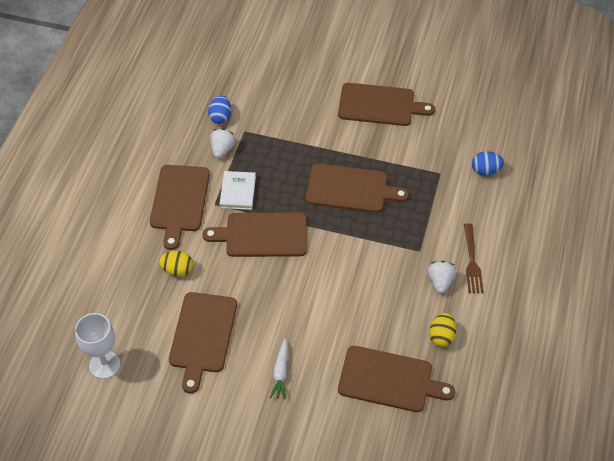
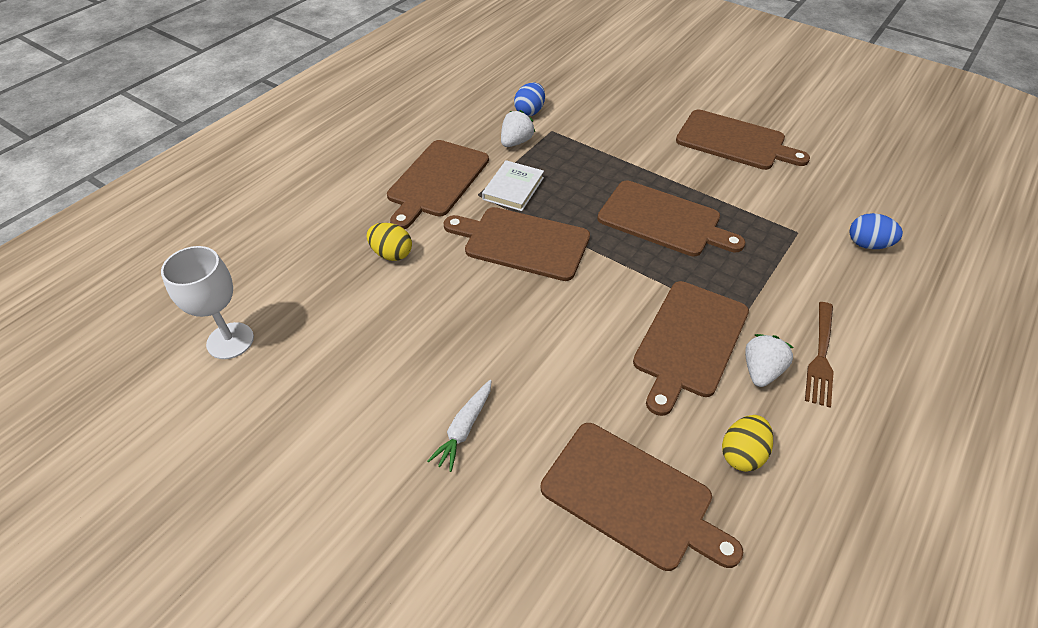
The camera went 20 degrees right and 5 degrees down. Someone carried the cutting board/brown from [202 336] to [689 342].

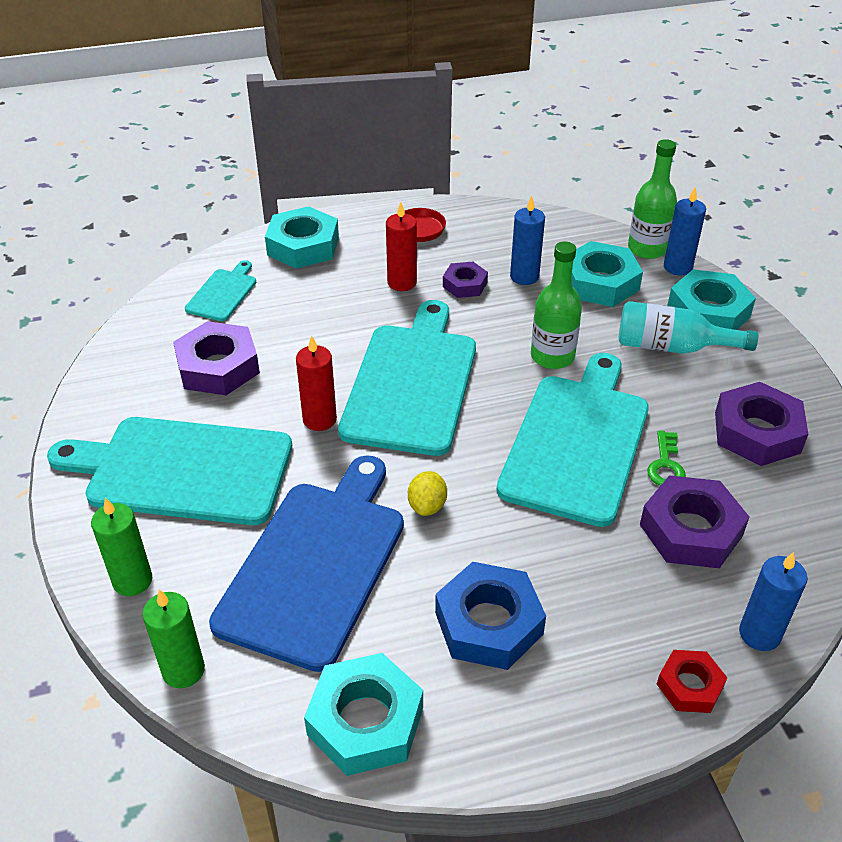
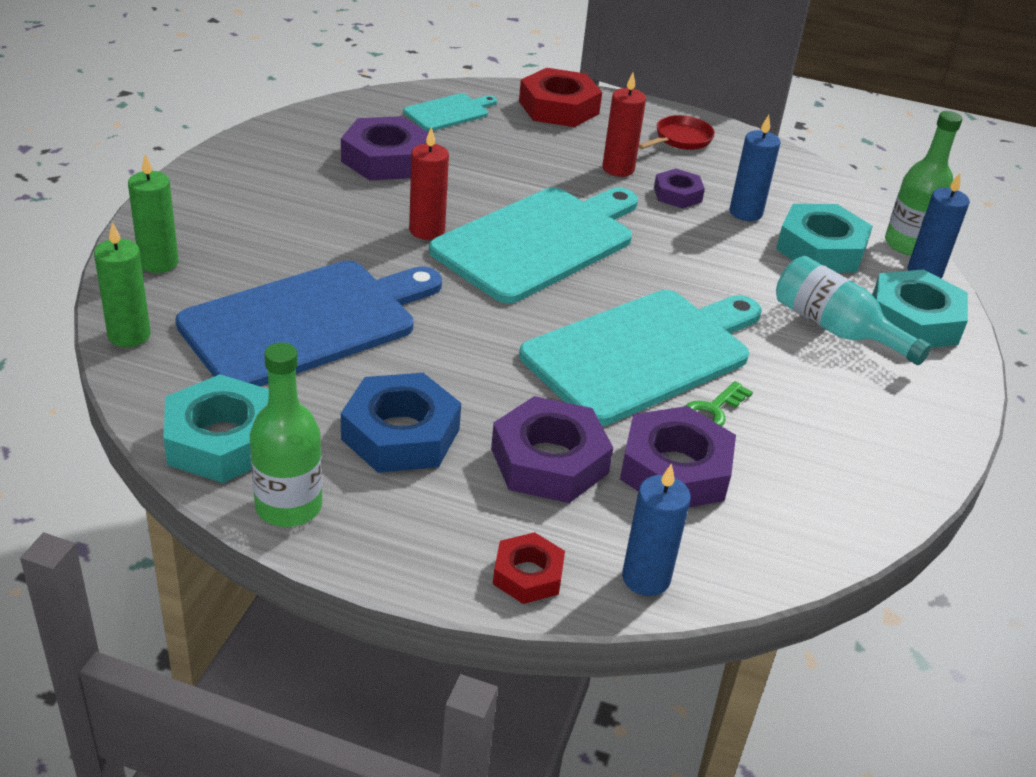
The camera went 30 degrees right and 5 degrees down. Someone carried the bottle/green from [552 356] to [288 506]. Someone carried the nut/purple from [757 432] to [549 461]. Someone repainted the nut/turquoise at [303 246], which became the nut/red at [559 107]. Someone took away the cutting board/turquoise at [182 470]. Someone took away the lemon/yellow at [427 506].

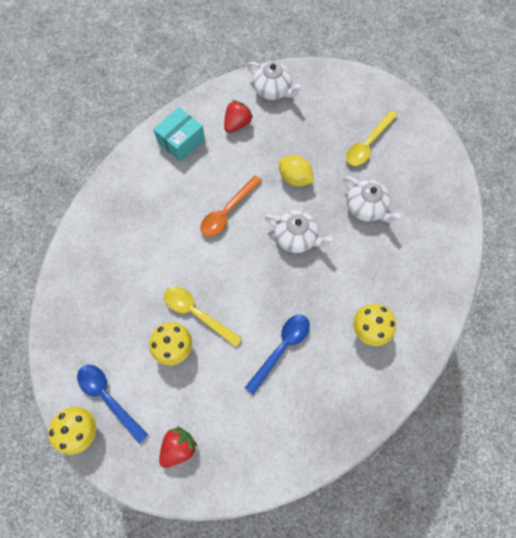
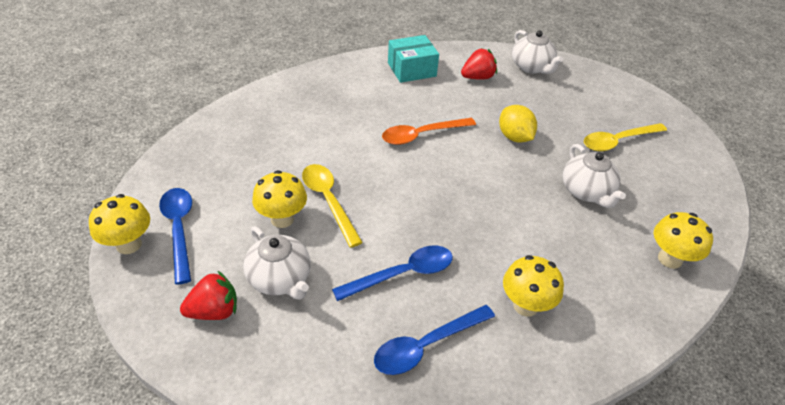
The camera went 25 degrees right and 25 degrees down. Someone carried the teapot/white from [296 237] to [280 279]. Someone put down the spoon/blue at [426 345]. Someone put down the mushroom/yellow at [669 259].

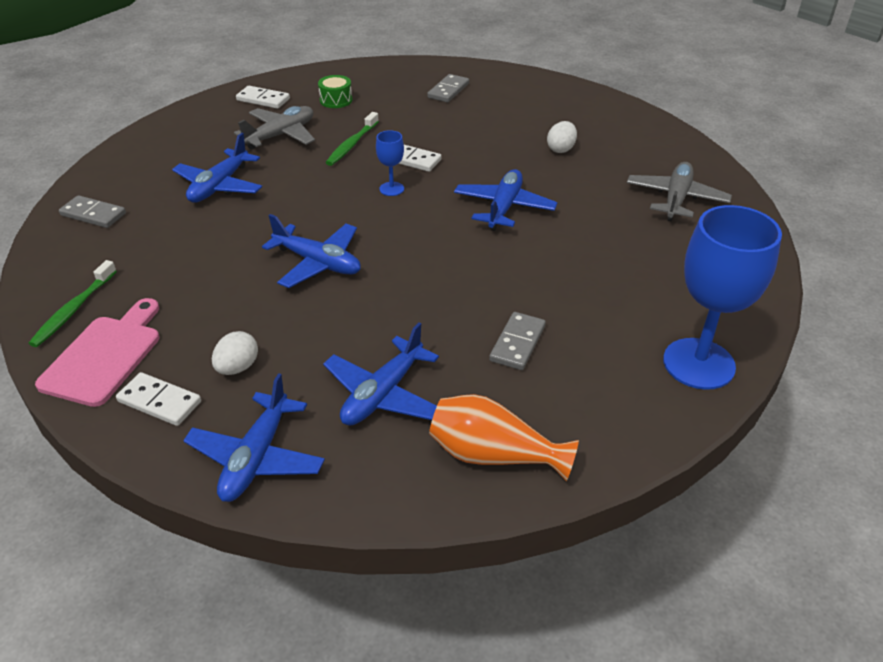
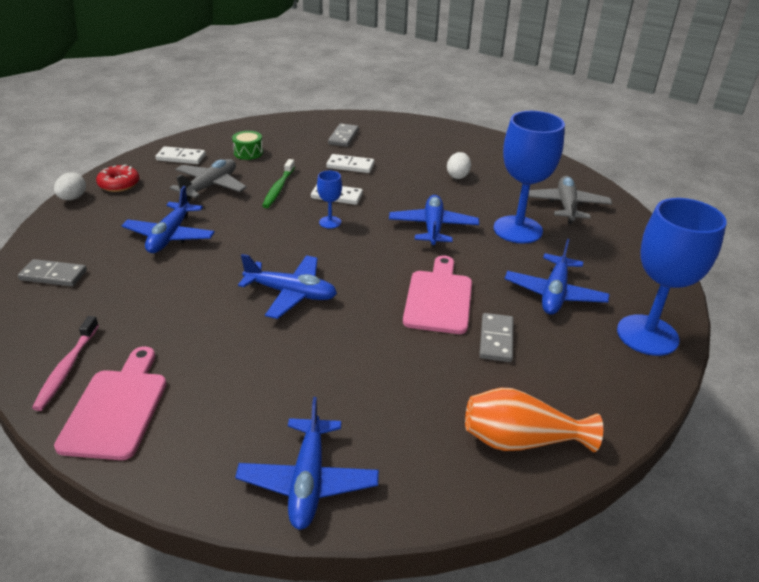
The camera went 15 degrees left and 5 degrees down. Someone repainted the toothbrush/green at [73 310], which became the toothbrush/pink at [67 368]. Someone carried the egg/white from [238 367] to [73 198]. Someone put down the donut/red at [119 184]. Someone carried the domino/white from [160 401] to [350 166]. Someone put down the cutting board/pink at [438 298]. Someone put down the goblet/blue at [518 229]. Someone carried the plane/blue from [383 394] to [554 293].

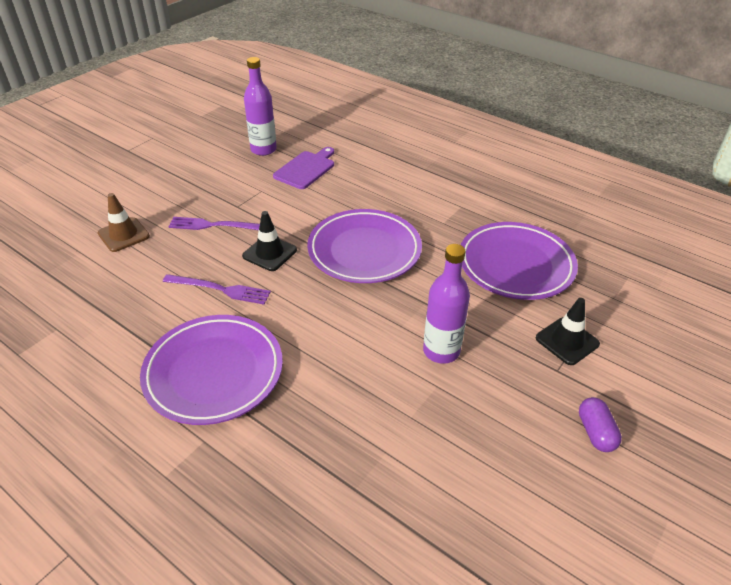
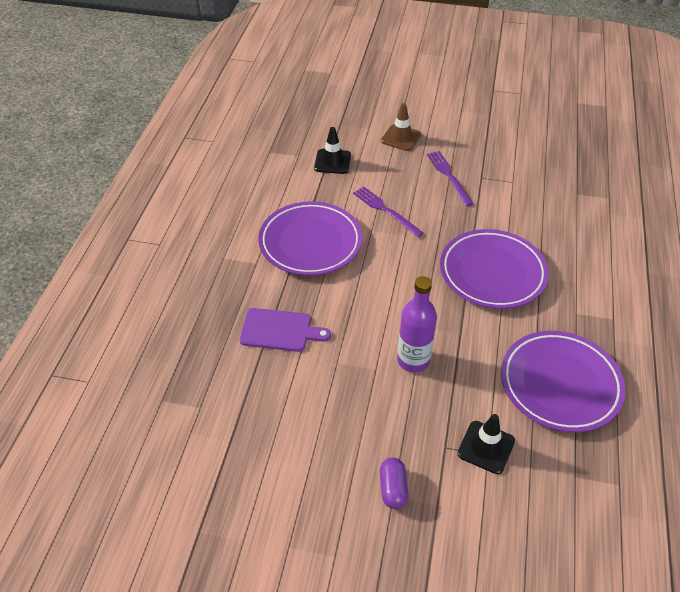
The camera went 65 degrees right and 5 degrees up. Someone carried the cutting board/purple from [306 169] to [279 330]. Someone carried the traffic cone/black from [269 253] to [332 162]. Someone rotated the fork/purple at [220 289] by 150 degrees clockwise. Someone rotated the capsule/purple at [595 432] by 60 degrees counterclockwise. Someone took away the bottle/purple at [263 149].

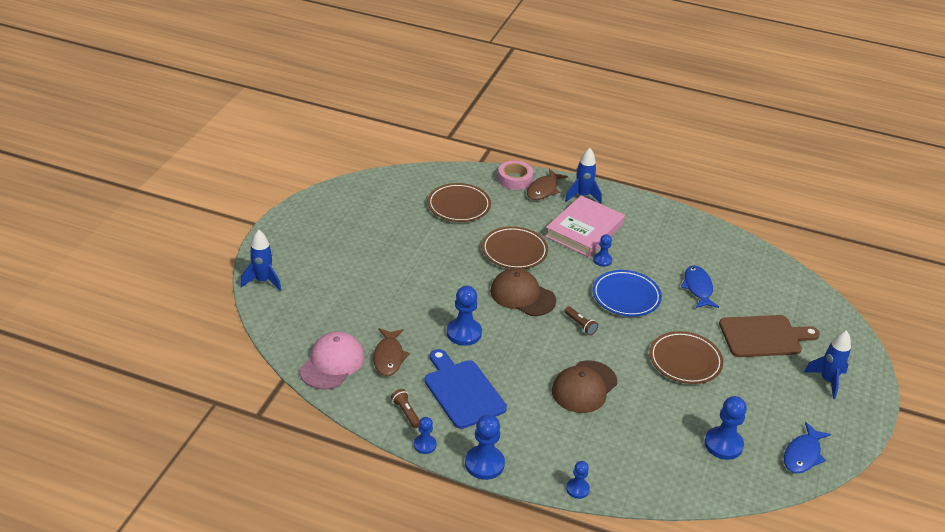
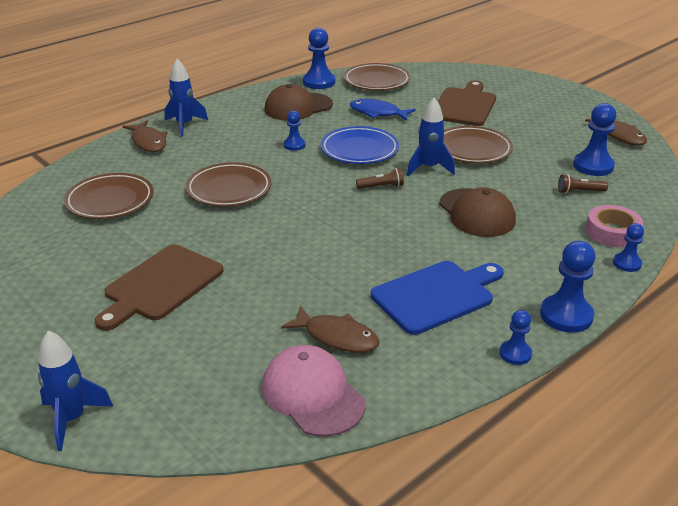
The camera went 60 degrees left and 5 degrees down. Someone put down the cutting board/brown at [160 285]. Someone carried the cap/brown from [522 295] to [298 107]. Someone carried the pawn/blue from [464 333] to [319 82]. Someone put down the plate/brown at [376 81]. Someone rotated the cutting board/blue at [462 391] by 150 degrees clockwise. Someone carried the rocket/blue from [827 381] to [429 168]. Someone carried the flashlight/brown from [406 413] to [579 191]. Someone repainted the fish/blue at [803 455], which became the fish/brown at [620 135]. Someone carried the tape/pink from [515 179] to [612 232]. Someone took away the book/pink at [584 230].

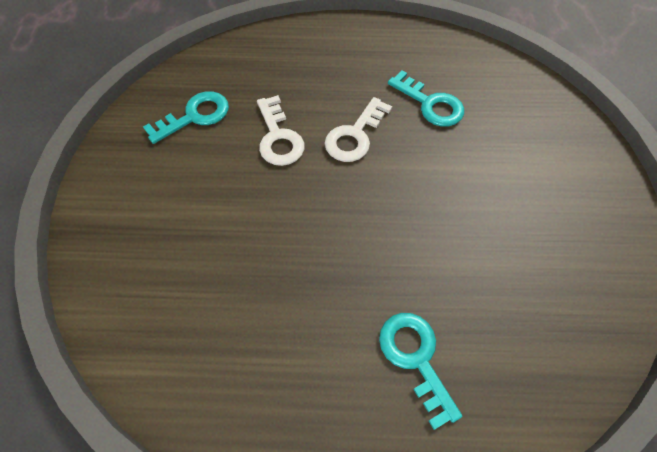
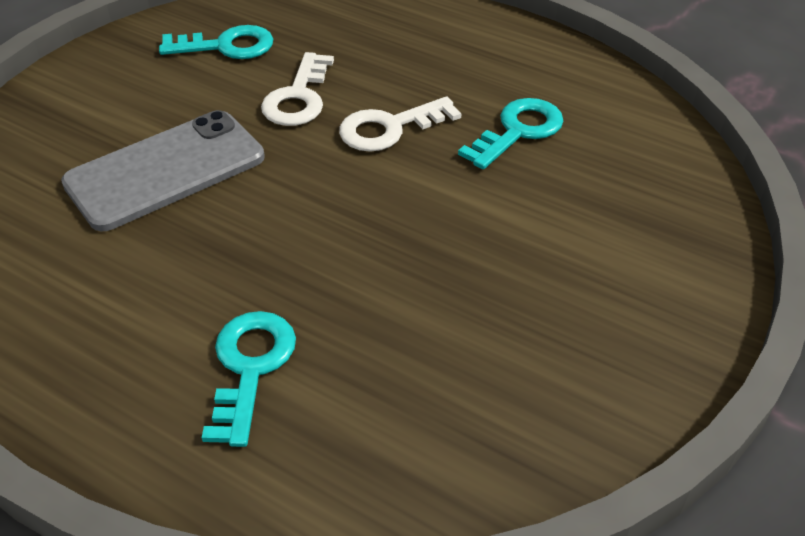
The camera went 30 degrees right and 15 degrees down. Someone put down the phone/grey at [165 170]. Someone rotated the key/turquoise at [430 104] by 120 degrees counterclockwise.

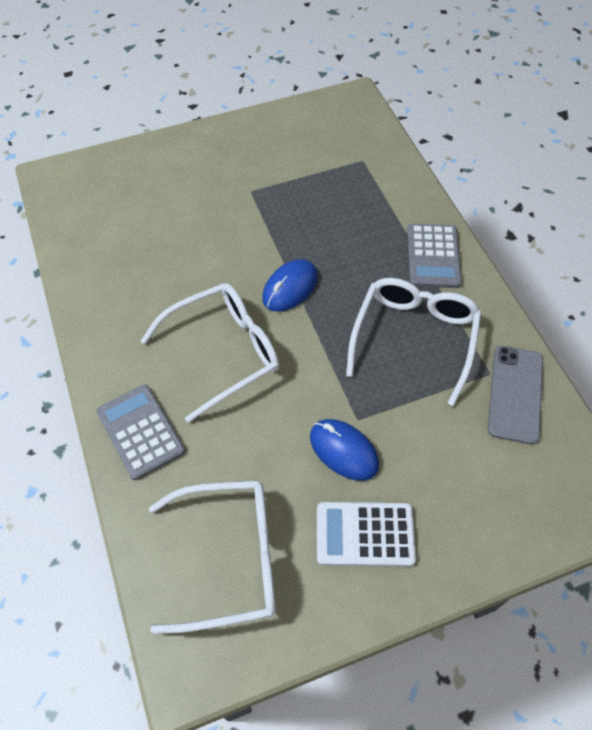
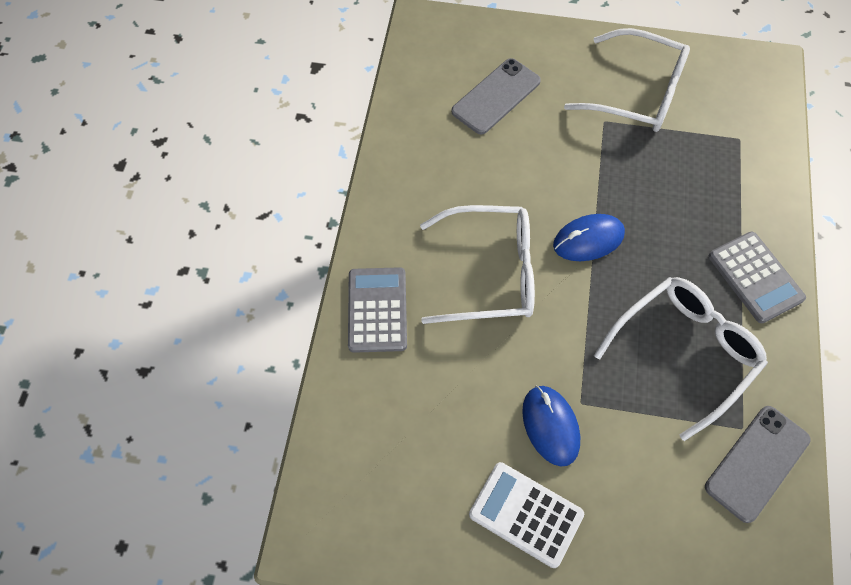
The camera went 30 degrees right and 5 degrees up. Someone put down the phone/grey at [496 96]. Someone carried the glasses/white from [230 558] to [637 93]. Someone rotated the calculator/grey at [433 256] by 60 degrees counterclockwise.

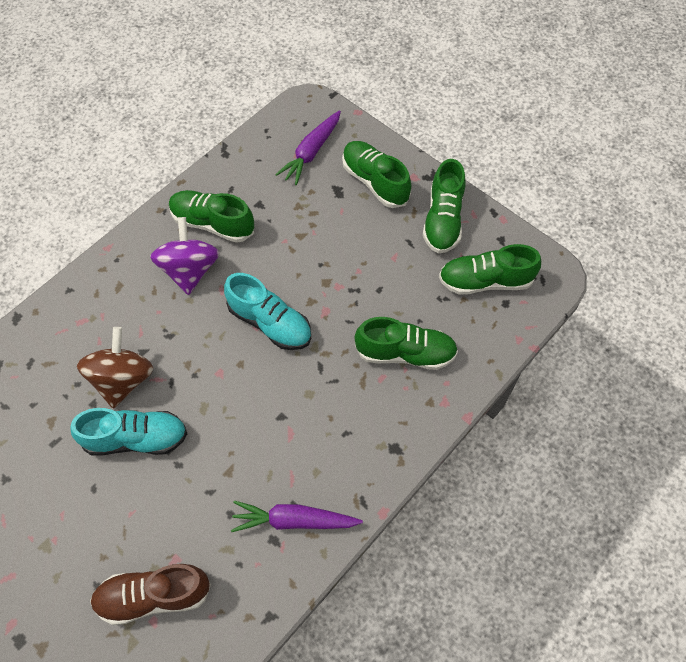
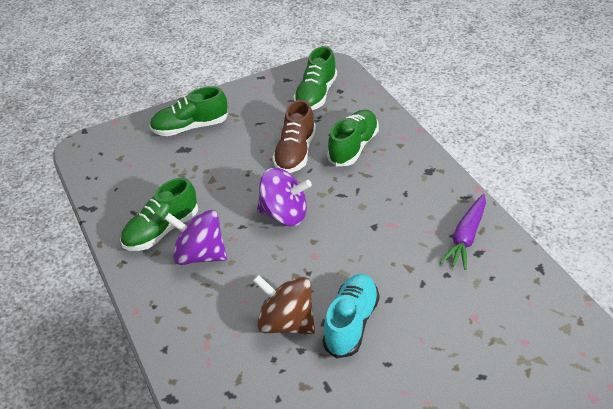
The camera went 65 degrees left and 20 degrees down. Someone swapped the shoe/turquoise at [270 323] for the spinning top/purple at [284 215]. Someone carried the shoe/brown from [154 596] to [295 153]. Someone took away the carrot/purple at [311 152]. Someone took away the shoe/green at [443 220].

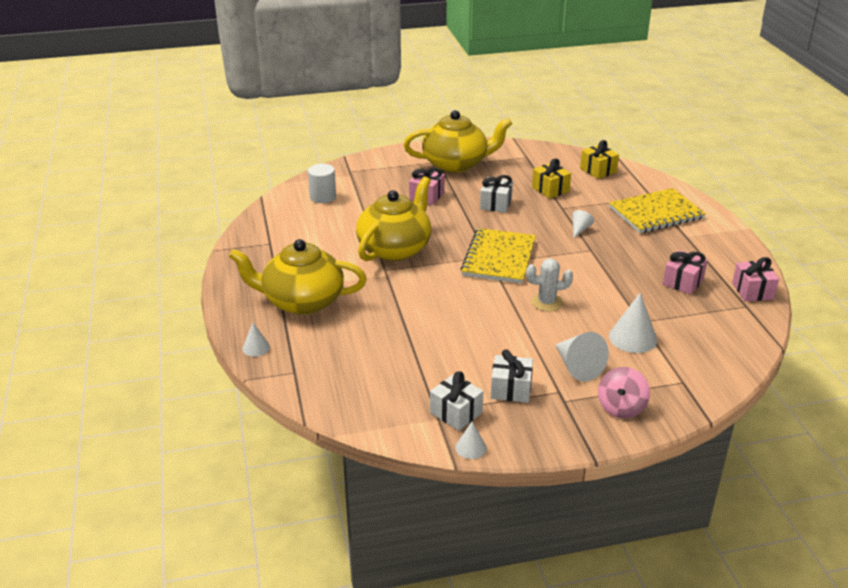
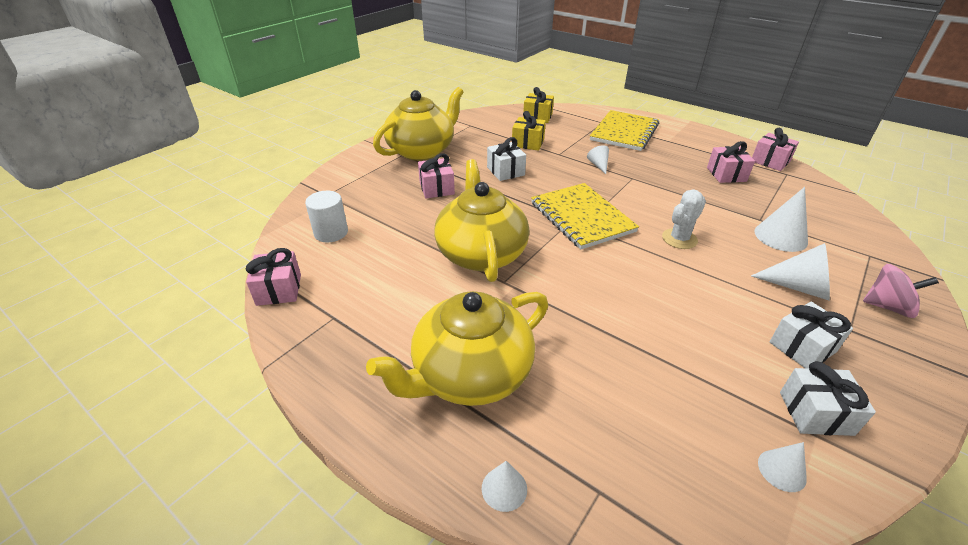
The camera went 40 degrees left and 5 degrees up. Someone put down the gift/pink at [279 289]. Someone carried the cone/white from [471 447] to [781 470]. Someone rotated the spinning top/pink at [621 407] by 60 degrees counterclockwise.

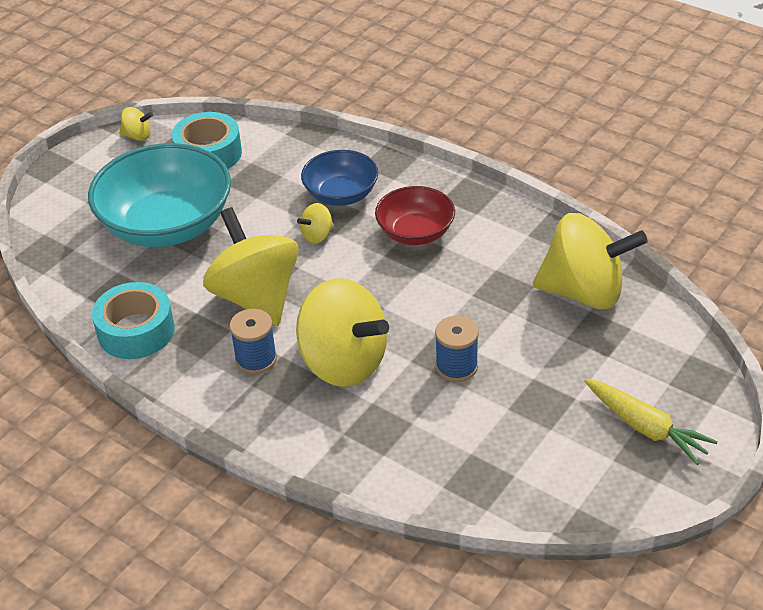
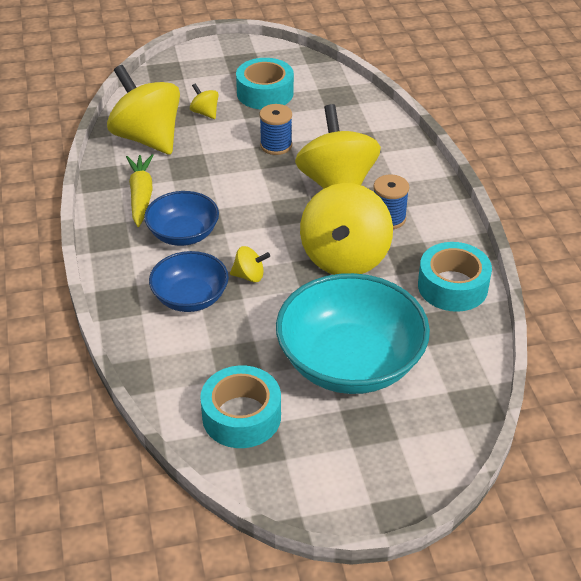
The camera went 140 degrees left and 0 degrees up. Someone carried the carrot/yellow from [646 428] to [141 195]. Someone repainted the bowl/red at [415 232], which became the bowl/blue at [183 234]. Someone carried the spinning top/yellow from [137 136] to [205 113]. Someone put down the tape/turquoise at [265 93].

